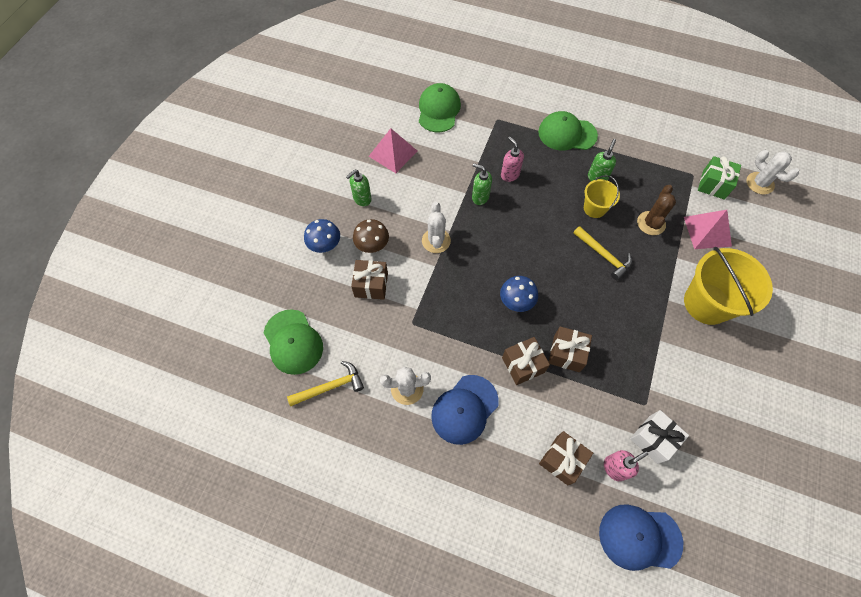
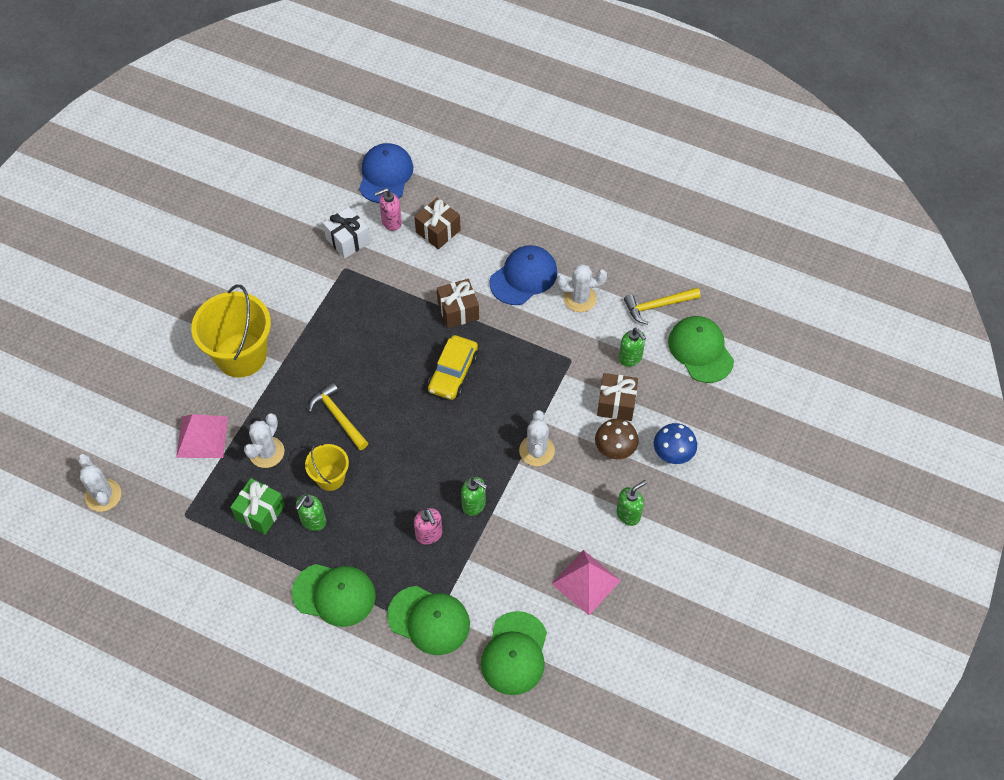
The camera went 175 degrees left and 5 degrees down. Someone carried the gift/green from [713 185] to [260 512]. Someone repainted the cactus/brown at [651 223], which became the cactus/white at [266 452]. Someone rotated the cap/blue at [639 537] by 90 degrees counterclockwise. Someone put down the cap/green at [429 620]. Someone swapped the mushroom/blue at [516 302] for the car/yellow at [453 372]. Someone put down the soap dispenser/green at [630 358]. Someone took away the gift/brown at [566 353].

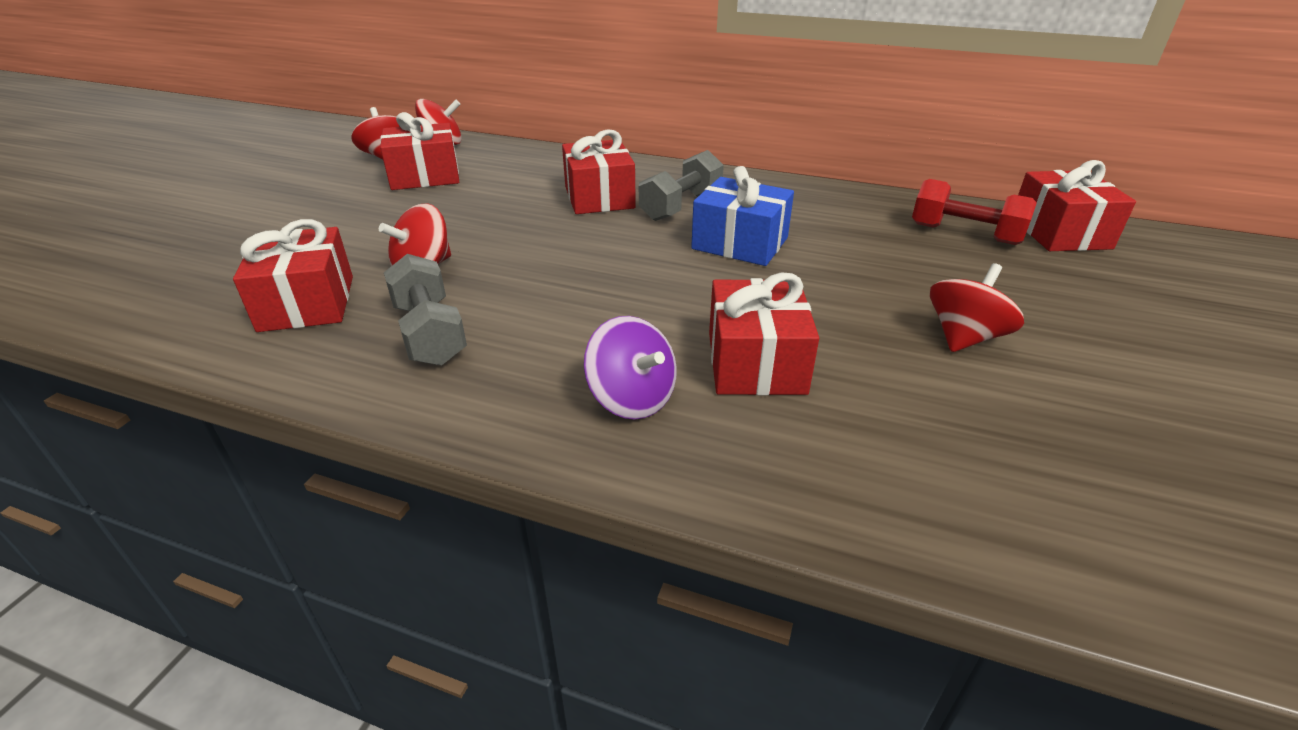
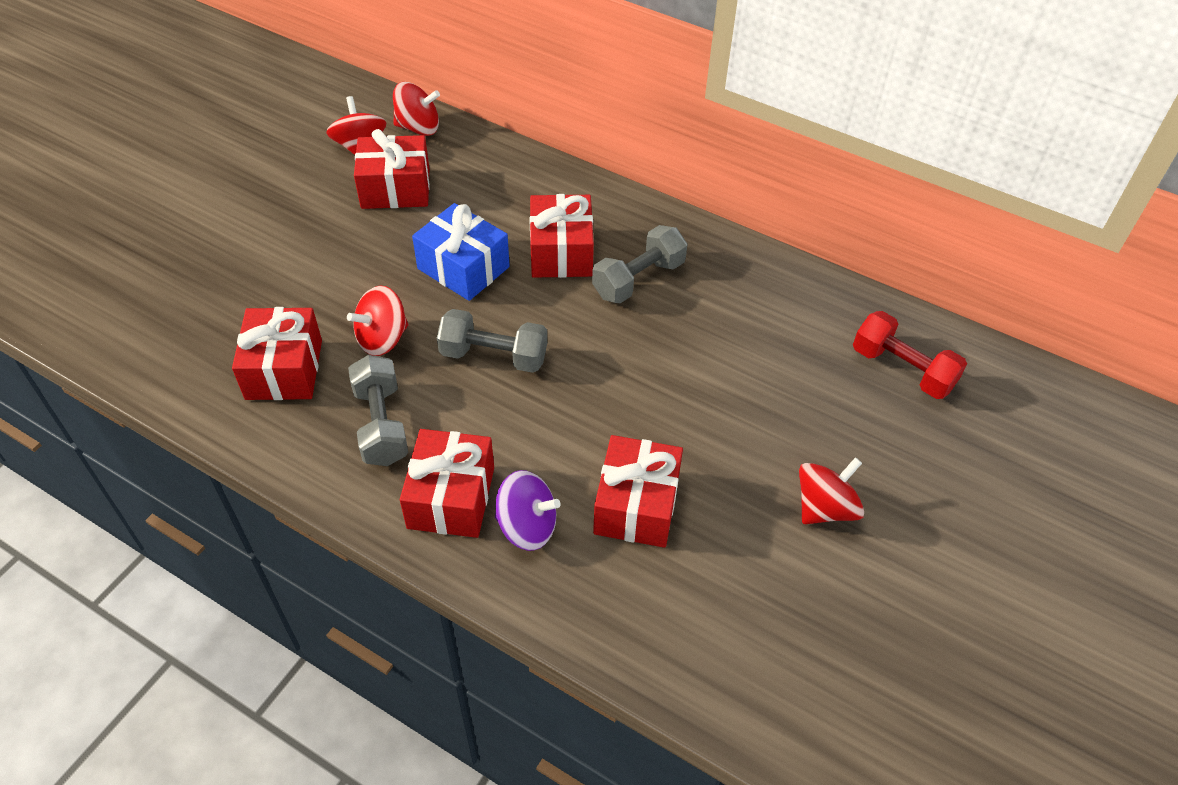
The camera went 10 degrees right and 15 degrees up. Someone carried the gift/red from [1059 233] to [451 497]. Someone carried the gift/blue from [740 243] to [463 268]. Someone put down the dumbbell/grey at [494 356]. Someone rotated the spinning top/purple at [631 398] by 45 degrees counterclockwise.

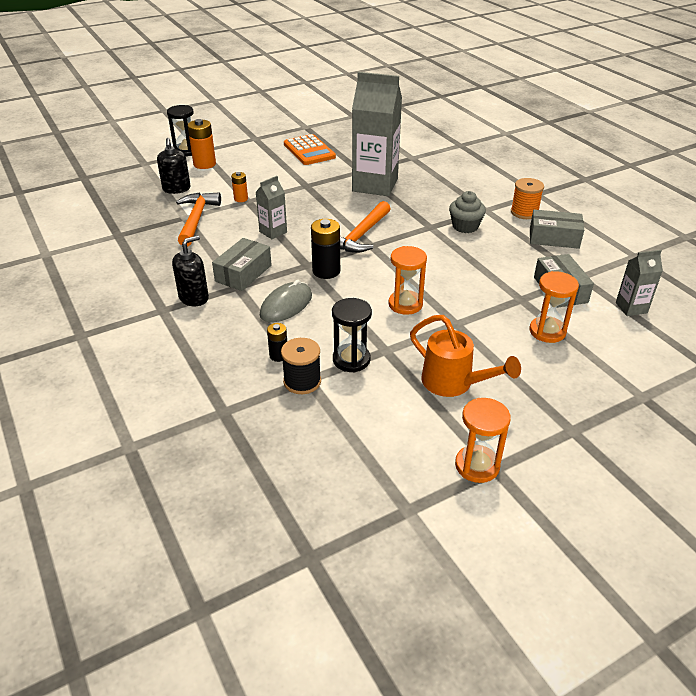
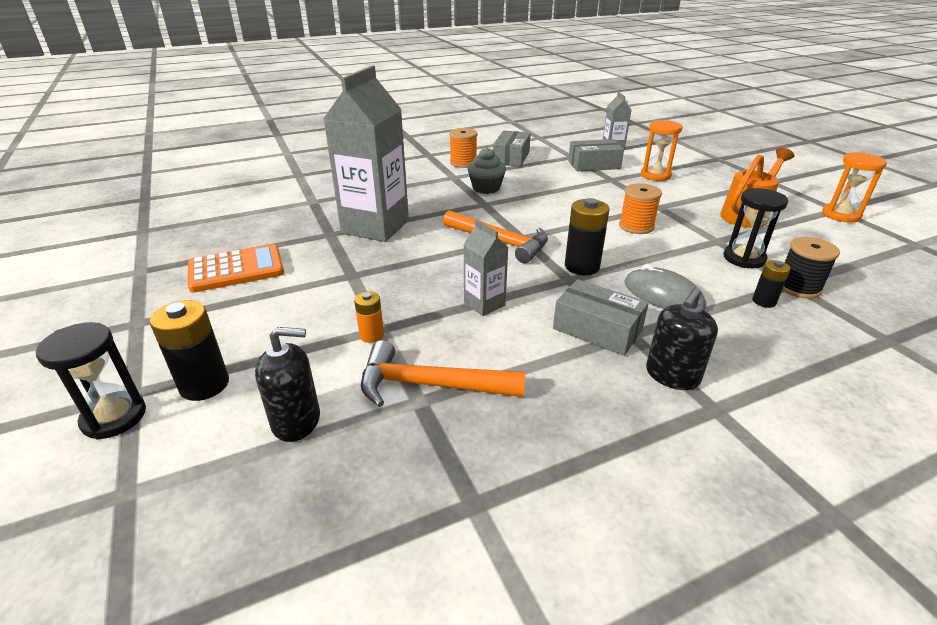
The camera went 85 degrees left and 5 degrees down. Someone repainted the battery/orange at [204 164], which became the battery/black at [204 385]. Someone swapped the hourglass/orange at [405 304] for the spool/orange at [636 226]. Someone rotated the soap dispenser/black at [194 298] by 105 degrees counterclockwise.

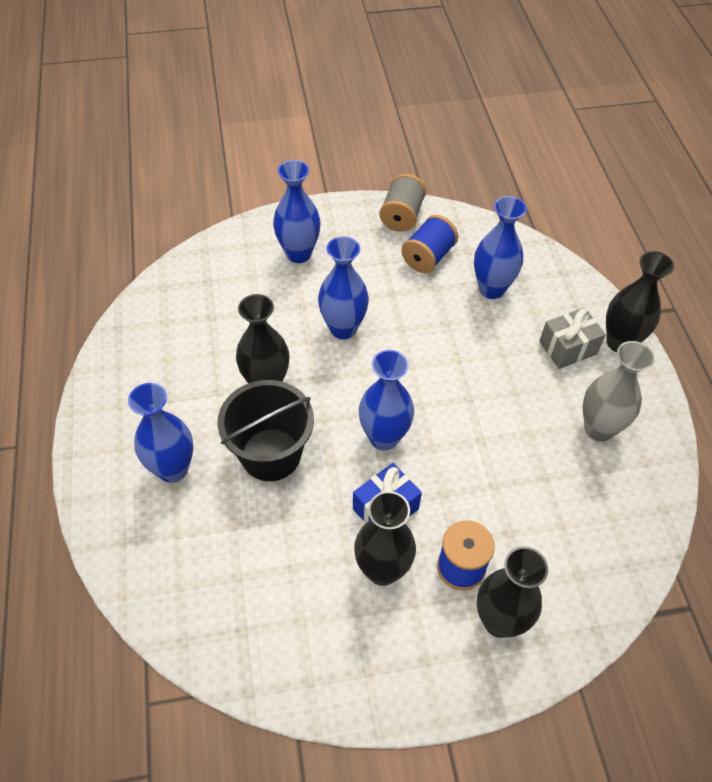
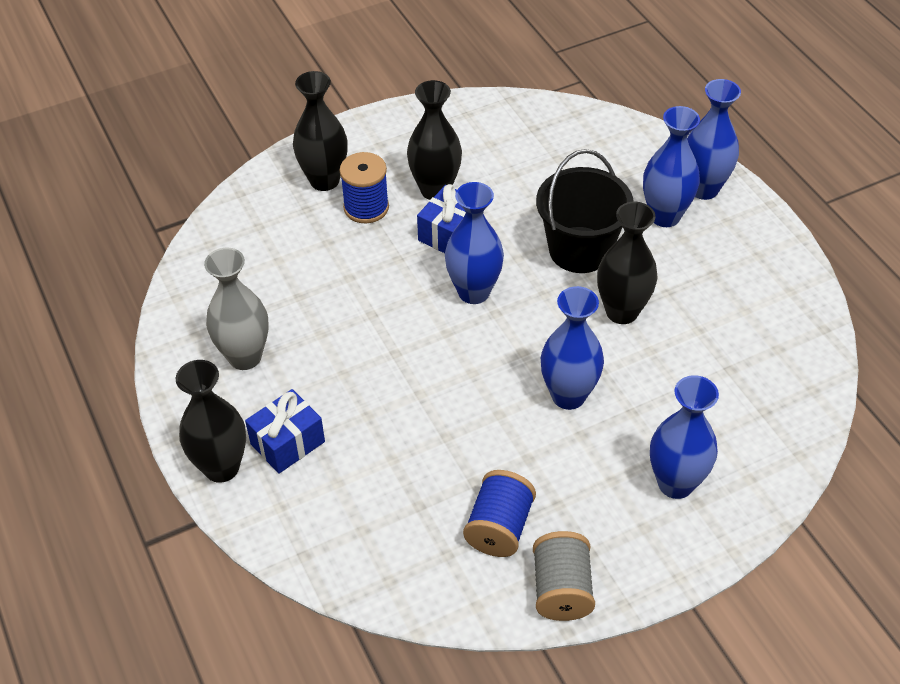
The camera went 165 degrees right and 5 degrees down. Someone repainted the gift/grey at [568 348], which became the gift/blue at [287 443]. Someone carried the vase/blue from [491 289] to [703 189].

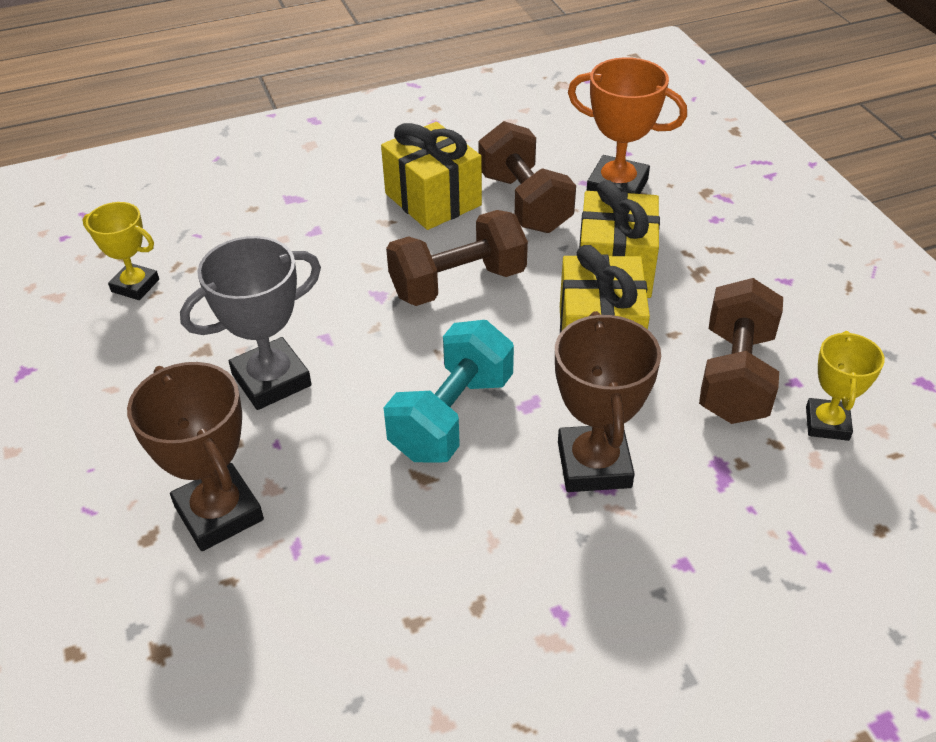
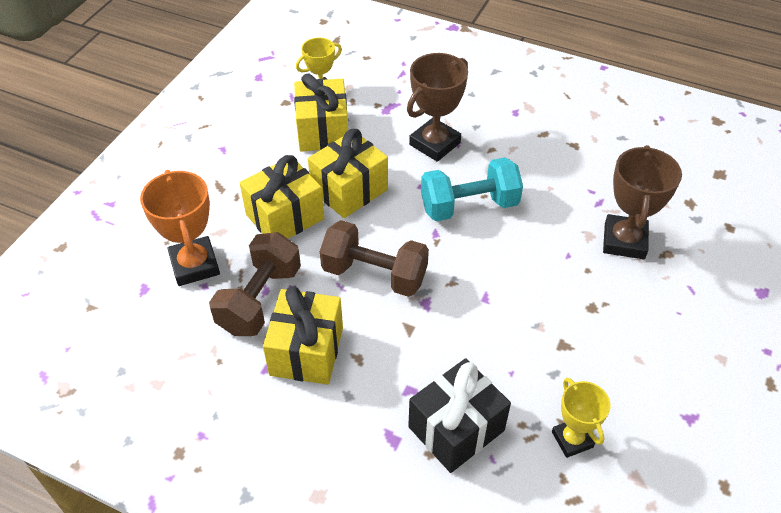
The camera went 135 degrees left and 5 degrees up. Someone swapped the dumbbell/brown at [735 376] for the gift/yellow at [323 131]. Someone put down the gift/black at [456 429]. Someone took away the trophy/grey at [271 380].

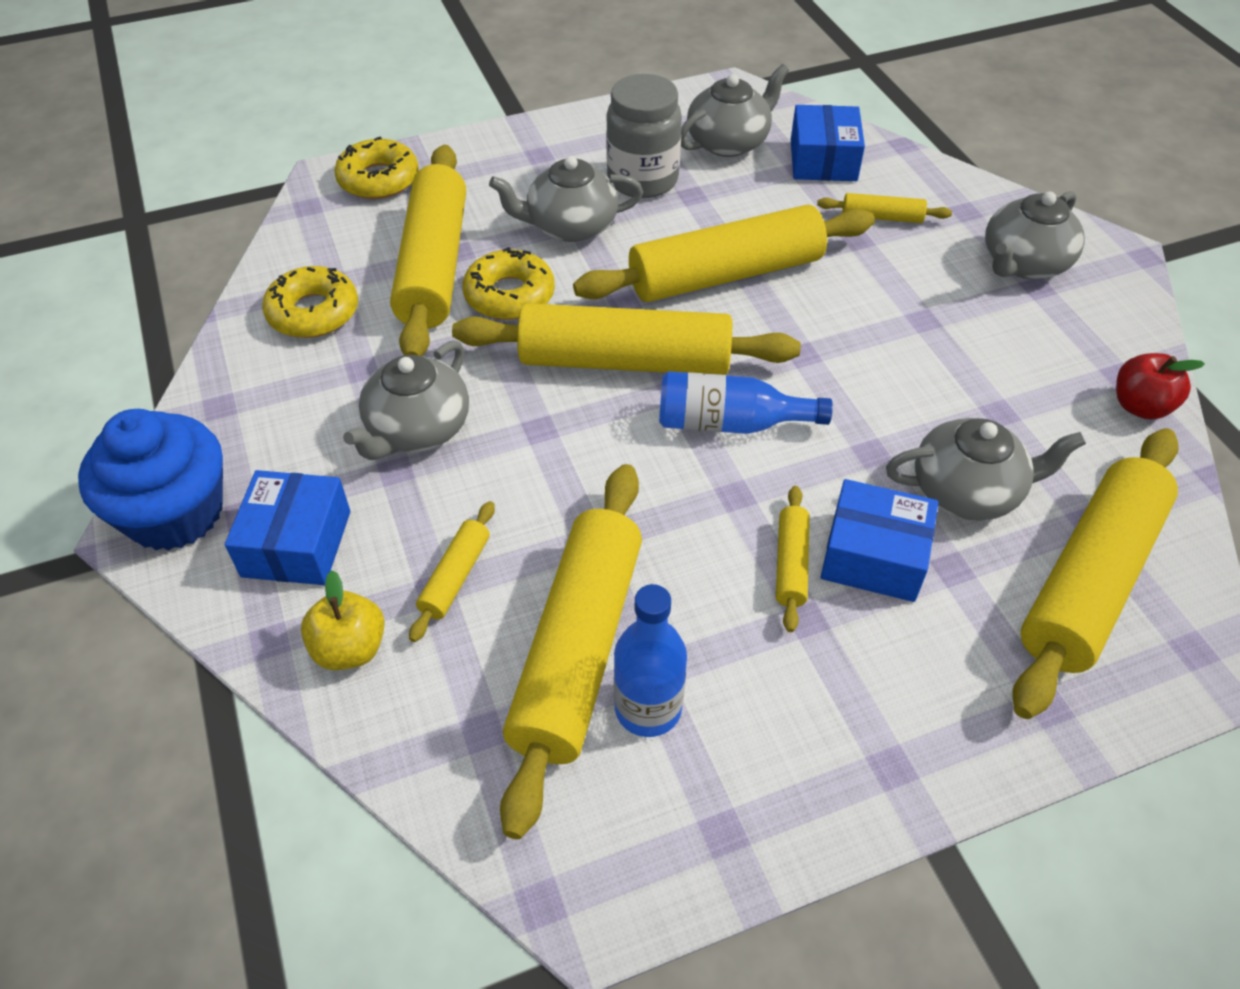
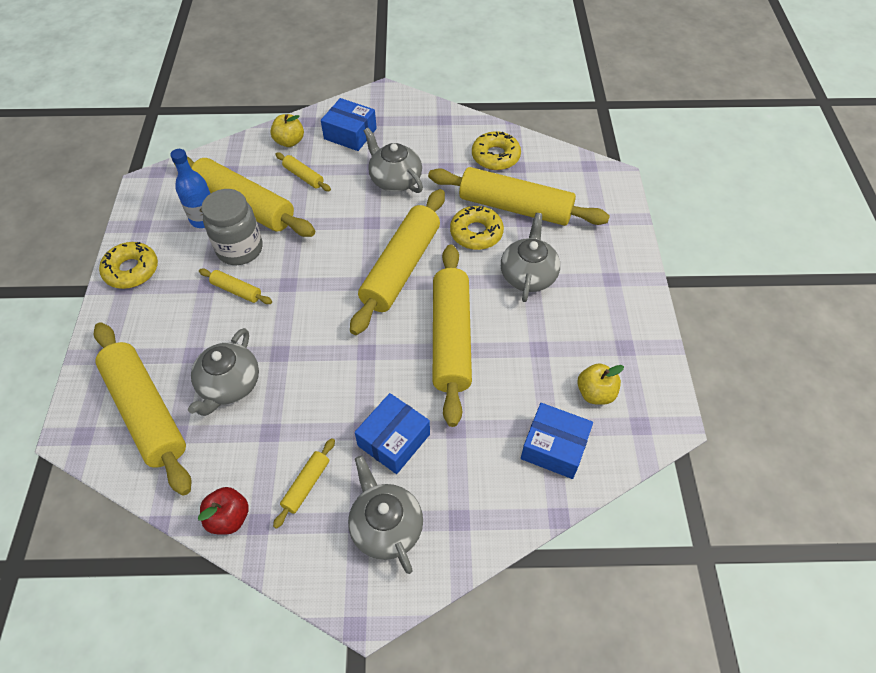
The camera went 110 degrees right and 5 degrees up. Someone carried the donut/yellow from [378 179] to [131 270]. Someone carried the jar/grey from [642 180] to [240 249]. Someone carried the rolling pin/yellow from [882 217] to [306 485]. Someone carried the box/blue from [873 556] to [394 440]. Someone swapped the teapot/grey at [729 142] for the apple/yellow at [595 393]. Someone took away the cupcake/blue at [175 513]. Someone took away the bottle/blue at [729 423].

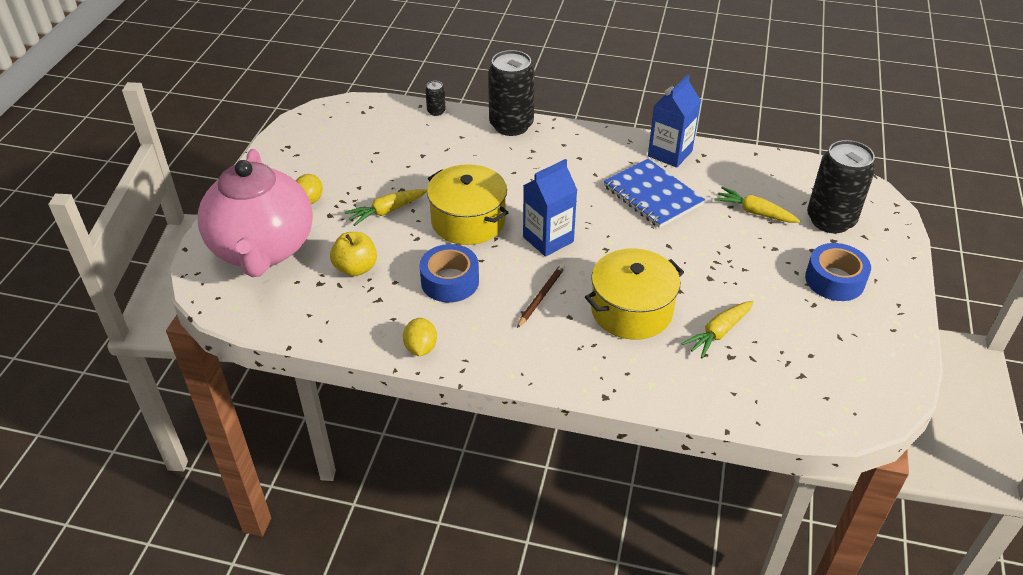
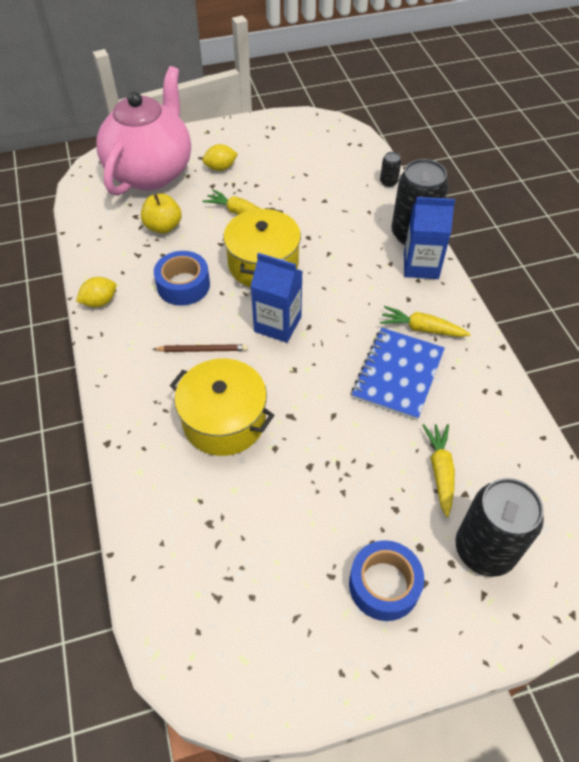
The camera went 60 degrees right and 10 degrees up. Someone rotated the teapot/pink at [263 250] by 150 degrees clockwise. Someone carried the carrot/yellow from [718 333] to [421 329]. Someone carried the carton/blue from [670 153] to [421 266].

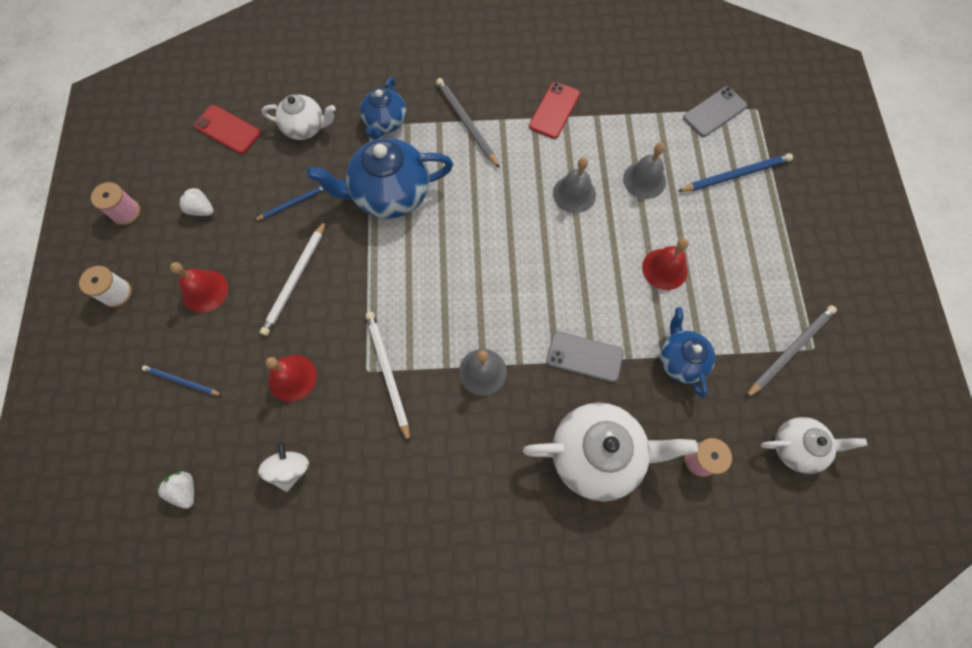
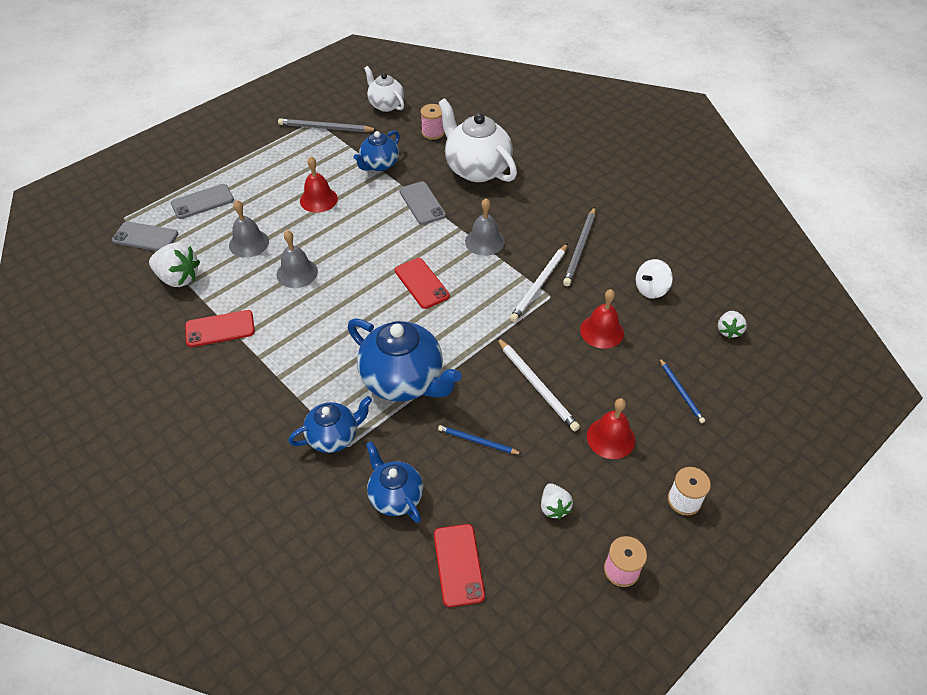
The camera went 130 degrees left and 20 degrees down. Someone put down the strawberry/white at [178 278]. Someone swapped the pencil/blue at [735 175] for the phone/grey at [202 202]. Someone repainted the teapot/white at [305 128], which became the teapot/blue at [395 496]. Someone put down the phone/red at [421 283]. Someone rotated the pencil/white at [295 280] by 75 degrees clockwise. Someone carried the pencil/grey from [466 123] to [580 248].

